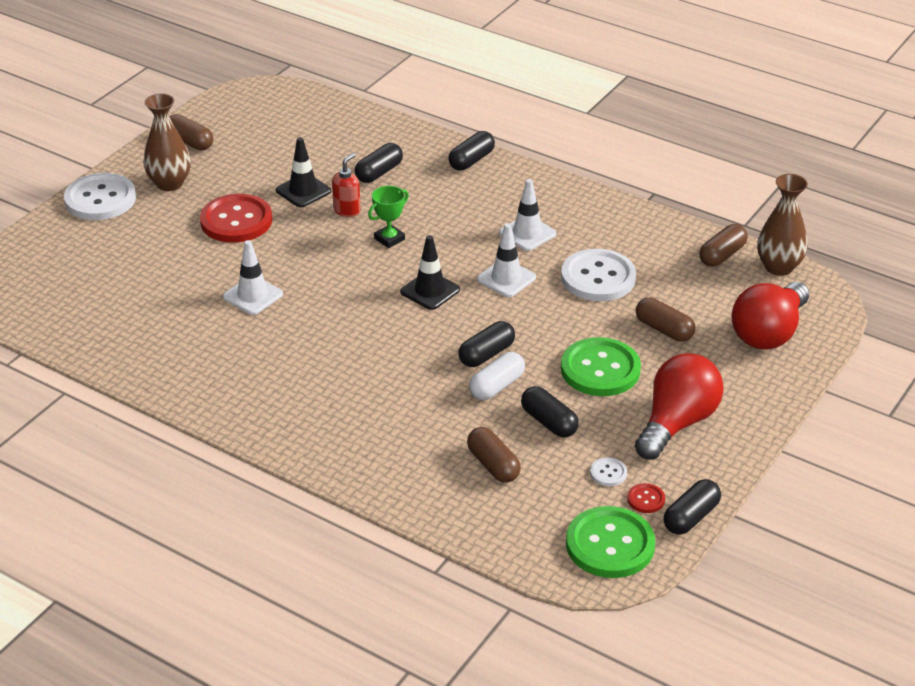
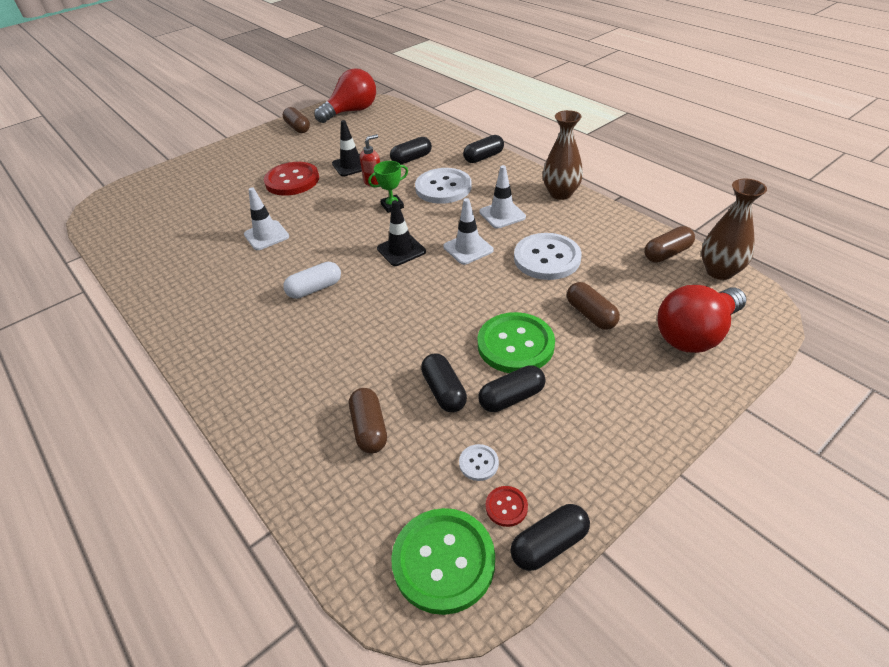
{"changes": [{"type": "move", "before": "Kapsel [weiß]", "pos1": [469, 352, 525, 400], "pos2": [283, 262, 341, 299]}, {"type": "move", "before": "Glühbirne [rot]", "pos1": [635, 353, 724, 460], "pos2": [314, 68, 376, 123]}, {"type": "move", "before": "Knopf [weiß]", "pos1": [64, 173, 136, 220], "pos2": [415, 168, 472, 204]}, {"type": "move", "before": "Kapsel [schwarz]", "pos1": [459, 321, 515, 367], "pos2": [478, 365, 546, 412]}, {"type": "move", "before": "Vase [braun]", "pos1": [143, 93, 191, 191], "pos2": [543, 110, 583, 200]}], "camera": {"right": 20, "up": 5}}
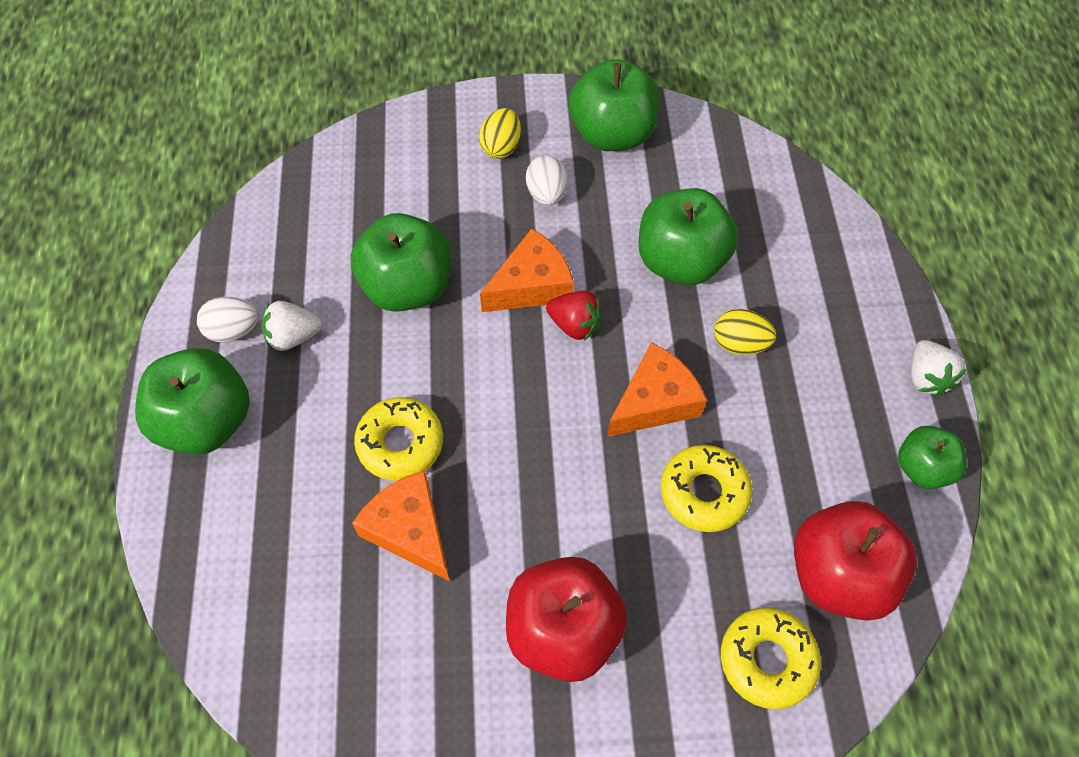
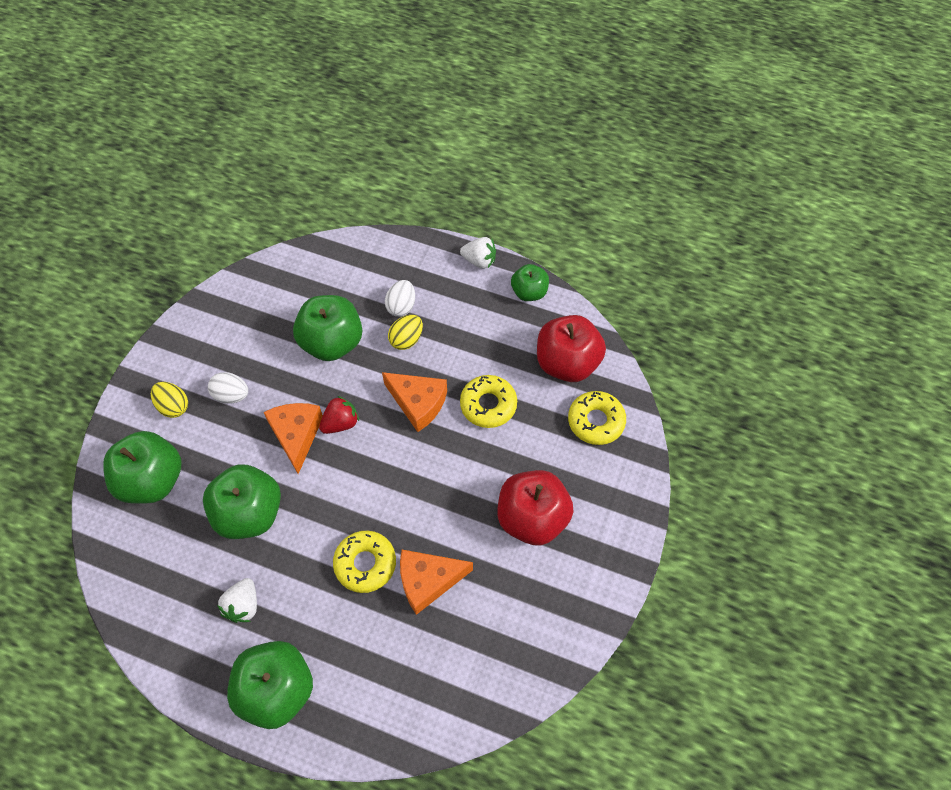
{"changes": [{"type": "move", "before": "Apfel [grün]", "pos1": [569, 59, 660, 151], "pos2": [103, 431, 181, 504]}, {"type": "rotate", "before": "Käse [orange]", "pos1": [607, 342, 707, 437], "pos2": [382, 372, 447, 432], "turn": 135}, {"type": "move", "before": "Ei [weiß]", "pos1": [197, 297, 259, 342], "pos2": [385, 280, 415, 317]}], "camera": {"right": -65, "up": 0}}
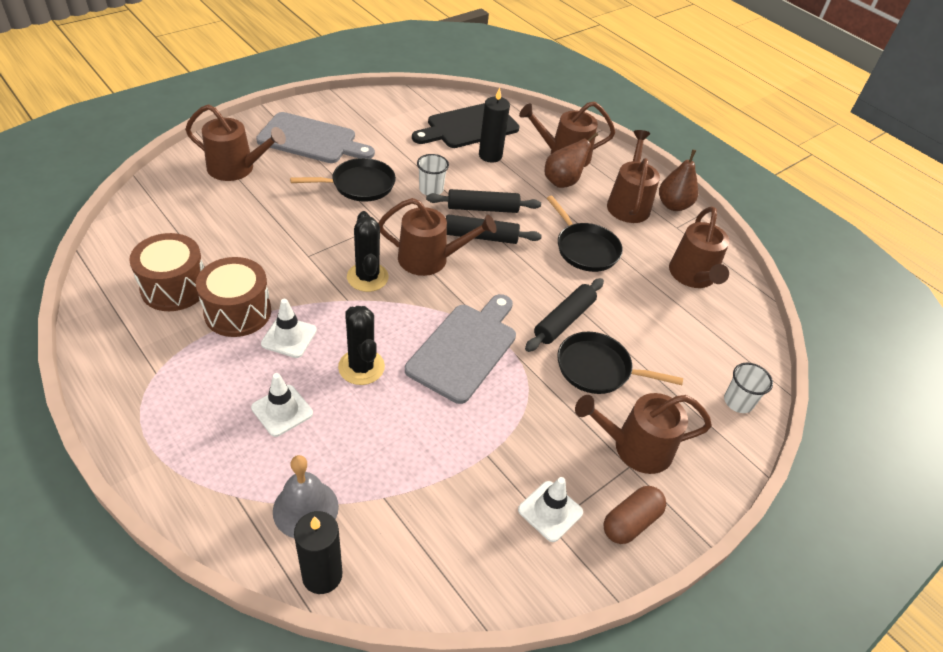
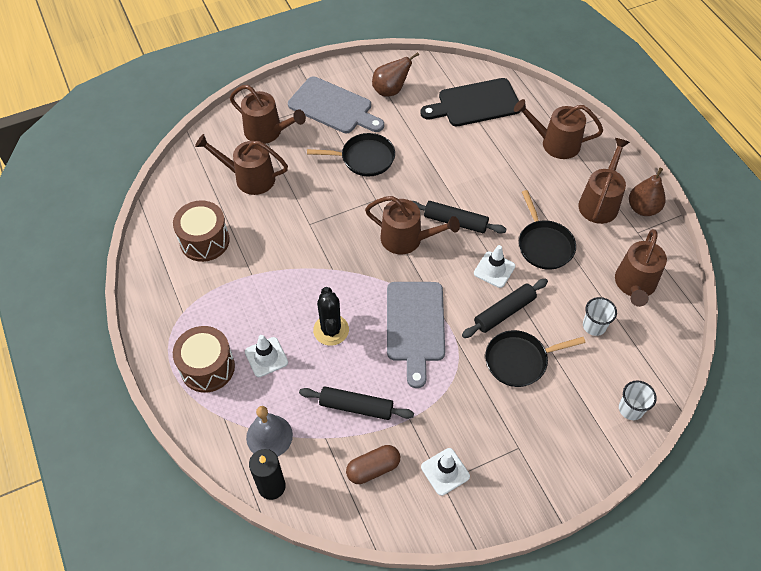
{"changes": [{"type": "move", "before": "Trommel [braun]", "pos1": [196, 257, 271, 337], "pos2": [173, 326, 235, 393]}, {"type": "move", "before": "Gießkanne [braun]", "pos1": [575, 393, 712, 474], "pos2": [195, 134, 288, 195]}, {"type": "move", "before": "Nudelholz [schwarz]", "pos1": [426, 189, 541, 213], "pos2": [299, 386, 414, 420]}, {"type": "move", "before": "Kapsel [braun]", "pos1": [604, 486, 666, 544], "pos2": [346, 445, 400, 484]}, {"type": "move", "before": "Birne [braun]", "pos1": [545, 132, 598, 188], "pos2": [372, 52, 419, 97]}, {"type": "rotate", "before": "Schneidebrett [grau]", "pos1": [405, 294, 516, 404], "pos2": [387, 282, 445, 388], "turn": 135}, {"type": "move", "before": "Leitkegel [weiß]", "pos1": [261, 299, 317, 358], "pos2": [474, 245, 515, 288]}, {"type": "rotate", "before": "Pfanne [schwarz]", "pos1": [557, 332, 683, 394], "pos2": [485, 330, 586, 387], "turn": -45}, {"type": "move", "before": "Becher [weiß]", "pos1": [417, 154, 449, 195], "pos2": [583, 297, 617, 336]}, {"type": "delete", "before": "Kaktus [schwarz]", "pos1": [347, 211, 389, 292]}, {"type": "delete", "before": "Kerze [schwarz]", "pos1": [479, 88, 510, 163]}], "camera": {"right": 20, "up": 10}}
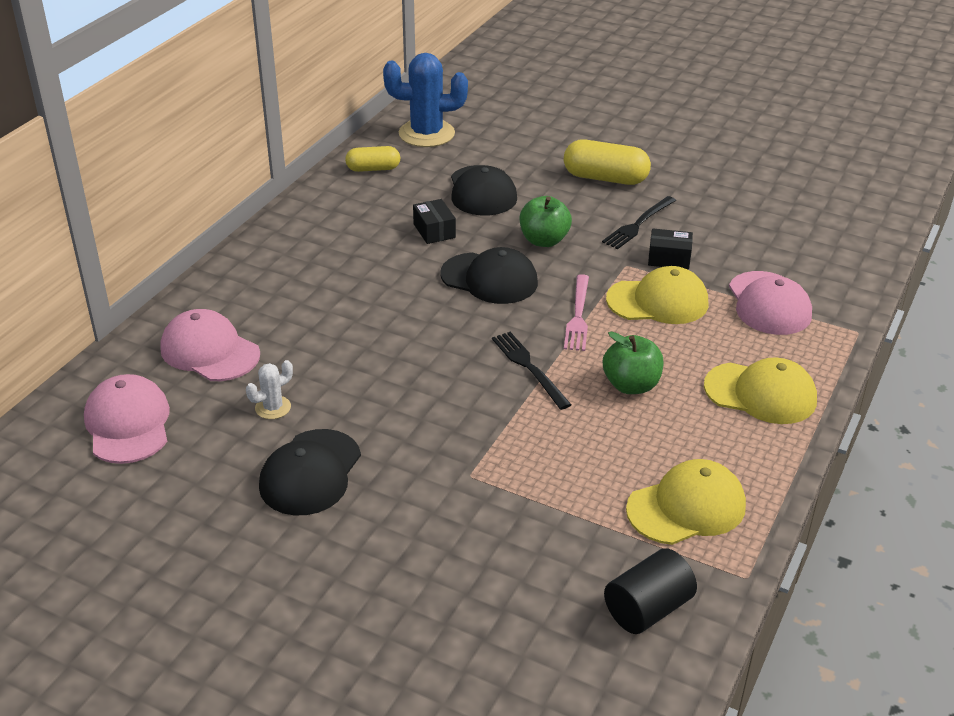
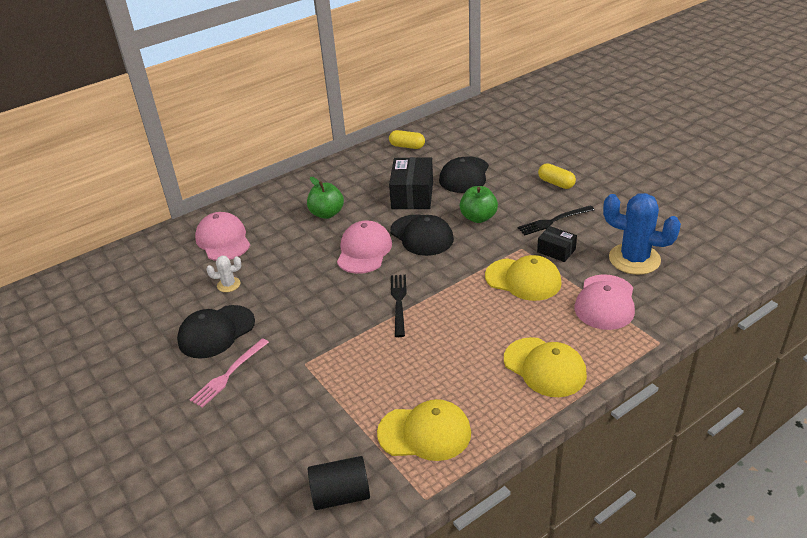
{"changes": [{"type": "move", "before": "Gabel [rosa]", "pos1": [564, 274, 589, 351], "pos2": [190, 338, 269, 408]}, {"type": "move", "before": "Apfel [grün]", "pos1": [603, 331, 664, 394], "pos2": [307, 177, 344, 219]}, {"type": "move", "before": "Kappe [rosa]", "pos1": [84, 374, 170, 464], "pos2": [337, 221, 392, 274]}, {"type": "resize", "before": "Schachtel [schwarz]", "pos1": [413, 199, 456, 244], "pos2": [389, 157, 433, 209], "scale": 1.79}, {"type": "resize", "before": "Kapsel [gelb]", "pos1": [564, 140, 651, 185], "pos2": [538, 163, 576, 189], "scale": 0.63}, {"type": "move", "before": "Kaktus [blau]", "pos1": [383, 53, 468, 147], "pos2": [603, 193, 681, 275]}], "camera": {"right": 30, "up": 0}}
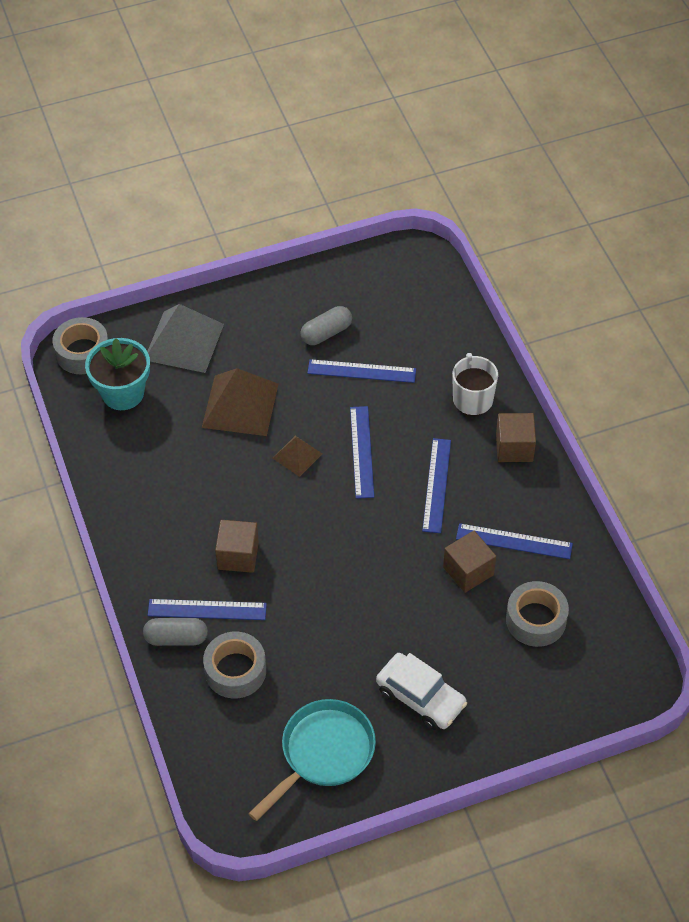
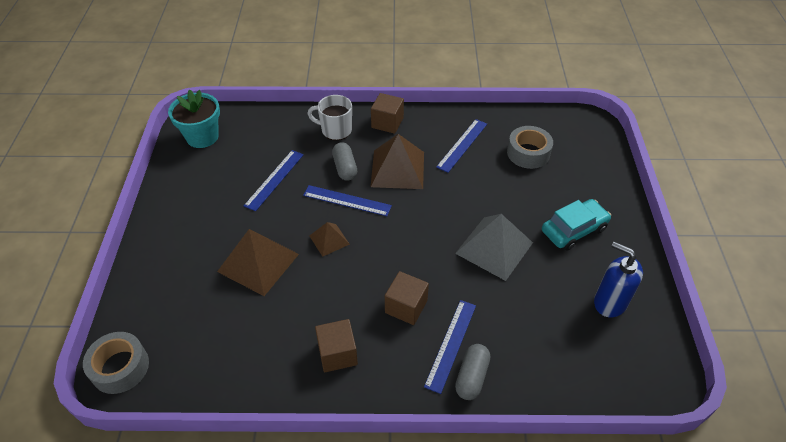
{"changes": [{"type": "move", "before": "Blumentopf [türkis]", "pos1": [85, 338, 150, 410], "pos2": [168, 89, 220, 148]}, {"type": "move", "before": "Kubus [braun]", "pos1": [443, 531, 496, 593], "pos2": [315, 319, 358, 373]}, {"type": "move", "before": "Kapsel [grau]", "pos1": [301, 306, 352, 345], "pos2": [332, 142, 357, 181]}, {"type": "replace", "before": "Lineal [blau]", "after": "Pyramide [braun]", "pos1": [422, 438, 451, 533], "pos2": [371, 134, 424, 189]}, {"type": "move", "before": "Pyramide [grau]", "pos1": [147, 304, 224, 373], "pos2": [455, 214, 533, 281]}, {"type": "recolor", "before": "Auto [weiß]", "after": "Auto [türkis]", "pos1": [376, 653, 467, 730], "pos2": [542, 199, 611, 251]}, {"type": "replace", "before": "Pfanne [türkis]", "after": "Seifenspender [blau]", "pos1": [248, 699, 376, 821], "pos2": [594, 242, 643, 317]}, {"type": "delete", "before": "Klebeband [grau]", "pos1": [203, 631, 266, 699]}], "camera": {"right": -70, "up": -5}}
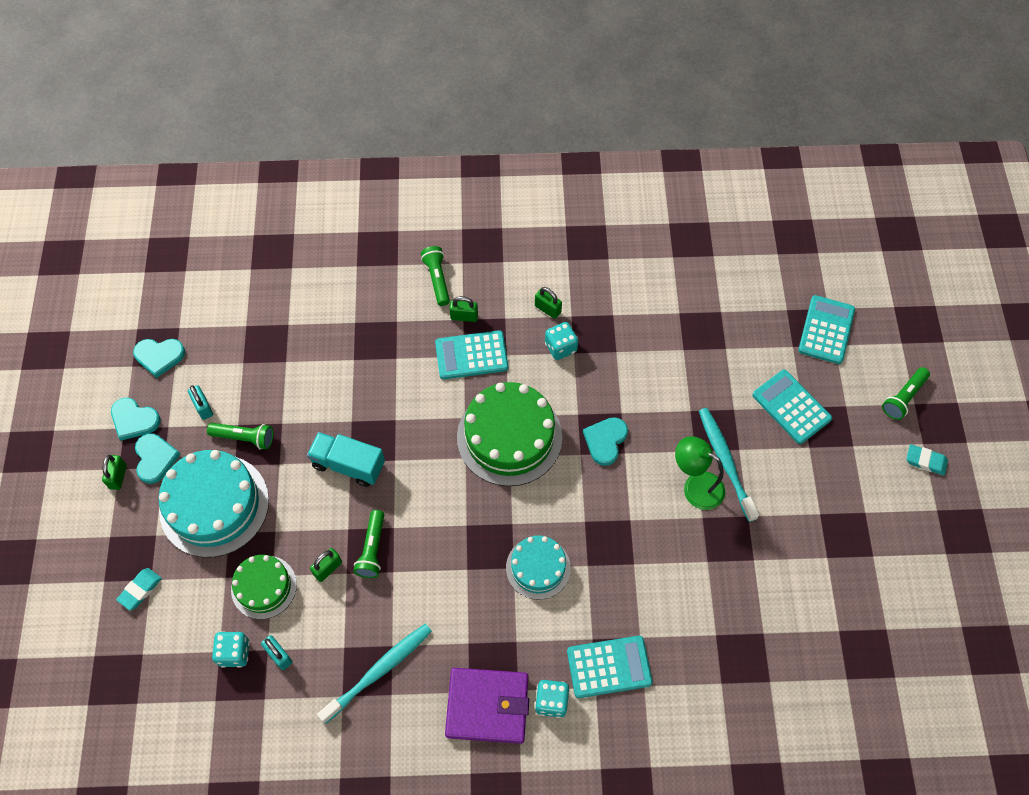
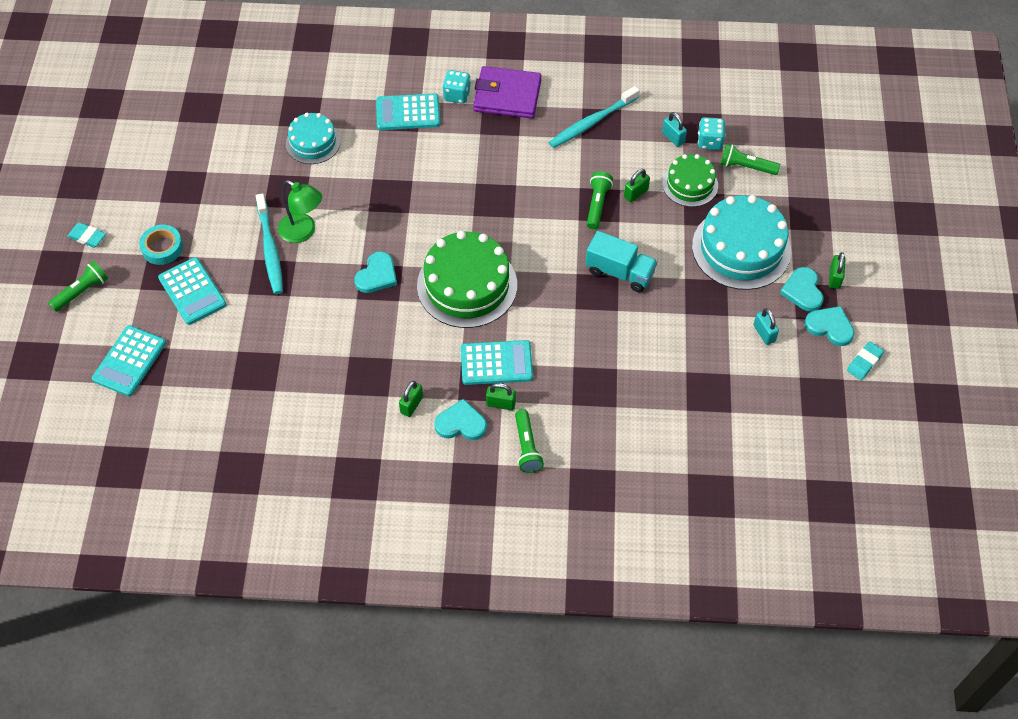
{"changes": [{"type": "insert", "after": "Klebeband [türkis]", "pos2": [139, 225, 183, 265]}, {"type": "move", "before": "Kuchen [türkis]", "pos1": [506, 535, 571, 600], "pos2": [286, 113, 341, 164]}, {"type": "rotate", "before": "Vorhängeschloss [grün]", "pos1": [535, 287, 562, 319], "pos2": [399, 381, 423, 417], "turn": 75}, {"type": "move", "before": "Herz [türkis]", "pos1": [133, 339, 185, 378], "pos2": [434, 399, 487, 440]}, {"type": "move", "before": "Taschenlampe [grün]", "pos1": [207, 423, 273, 450], "pos2": [720, 144, 780, 175]}, {"type": "move", "before": "Radiergummi [türkis]", "pos1": [116, 568, 162, 610], "pos2": [847, 341, 884, 380]}, {"type": "delete", "before": "Spielwürfel [türkis]", "pos1": [545, 322, 578, 360]}], "camera": {"right": -175, "up": -5}}
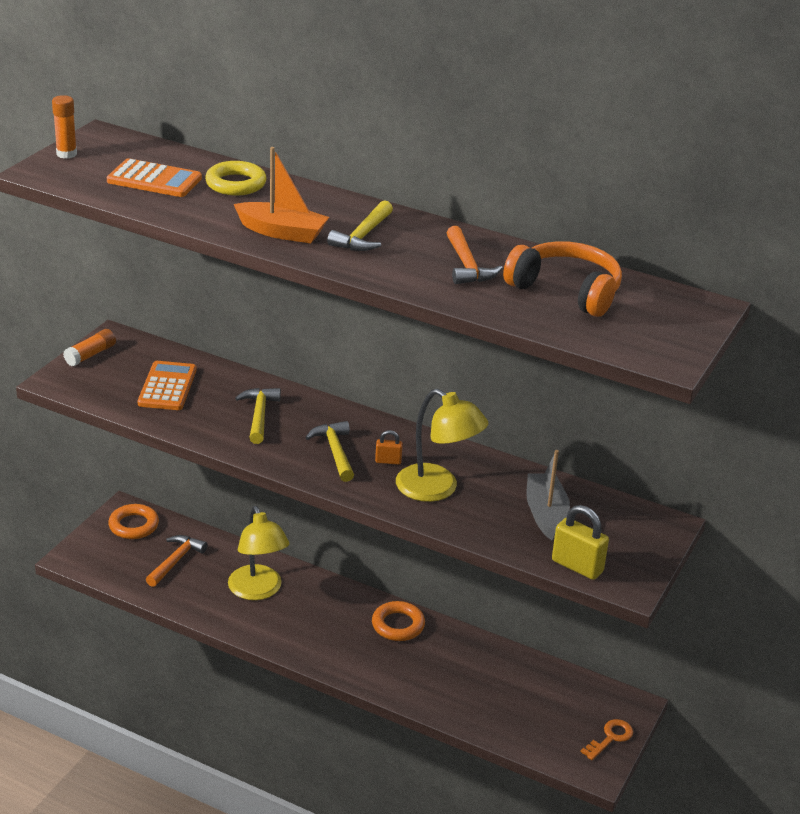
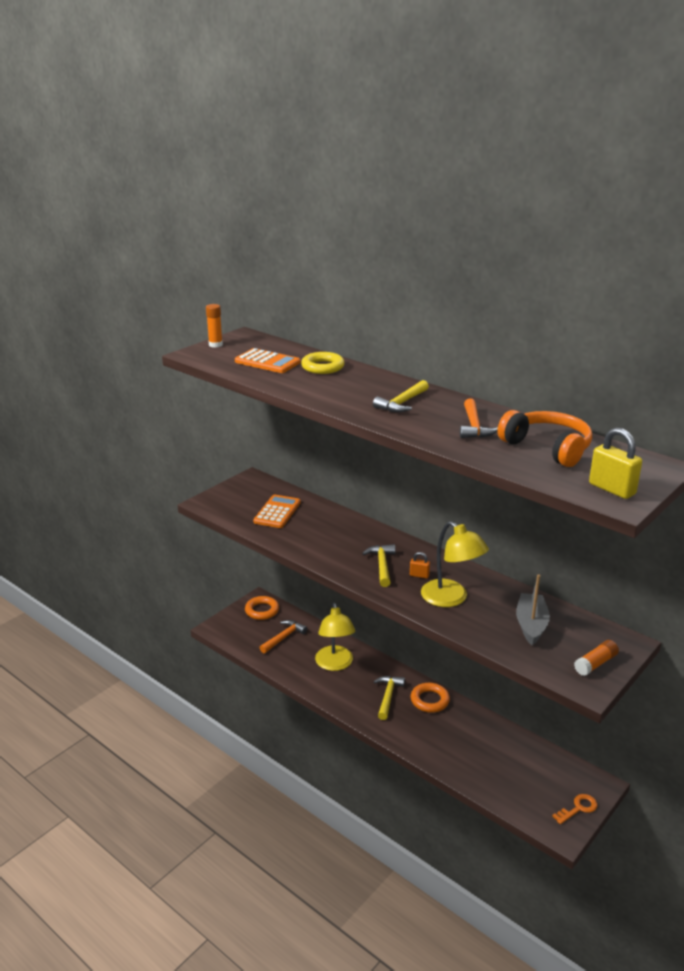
{"changes": [{"type": "move", "before": "Hammer [gelb]", "pos1": [235, 388, 281, 444], "pos2": [373, 676, 405, 720]}, {"type": "move", "before": "Klebestift [orange]", "pos1": [63, 329, 116, 366], "pos2": [574, 640, 619, 676]}, {"type": "move", "before": "Vorhängeschloss [gelb]", "pos1": [552, 505, 609, 580], "pos2": [589, 428, 642, 499]}, {"type": "delete", "before": "Boot [orange]", "pos1": [234, 147, 329, 243]}], "camera": {"right": 15, "up": -5}}
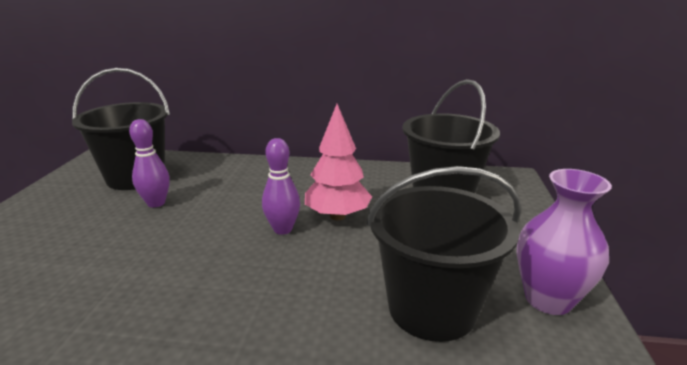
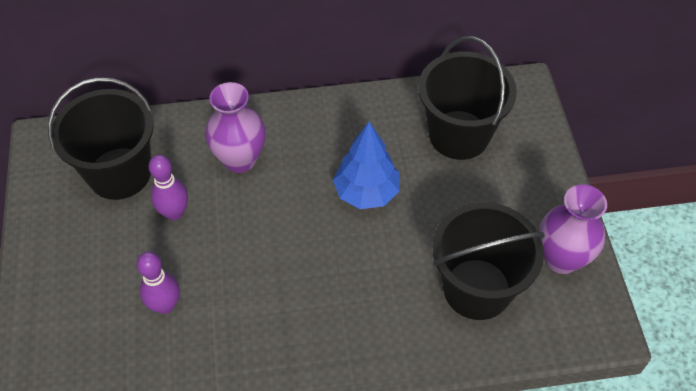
{"changes": [{"type": "move", "before": "Bowlingkegel [lila]", "pos1": [262, 138, 300, 235], "pos2": [137, 252, 180, 314]}, {"type": "insert", "after": "Vase [lila]", "pos2": [205, 82, 266, 173]}, {"type": "recolor", "before": "Baum [rosa]", "after": "Baum [blau]", "pos1": [305, 104, 372, 220], "pos2": [333, 122, 399, 209]}], "camera": {"right": -15, "up": 30}}
